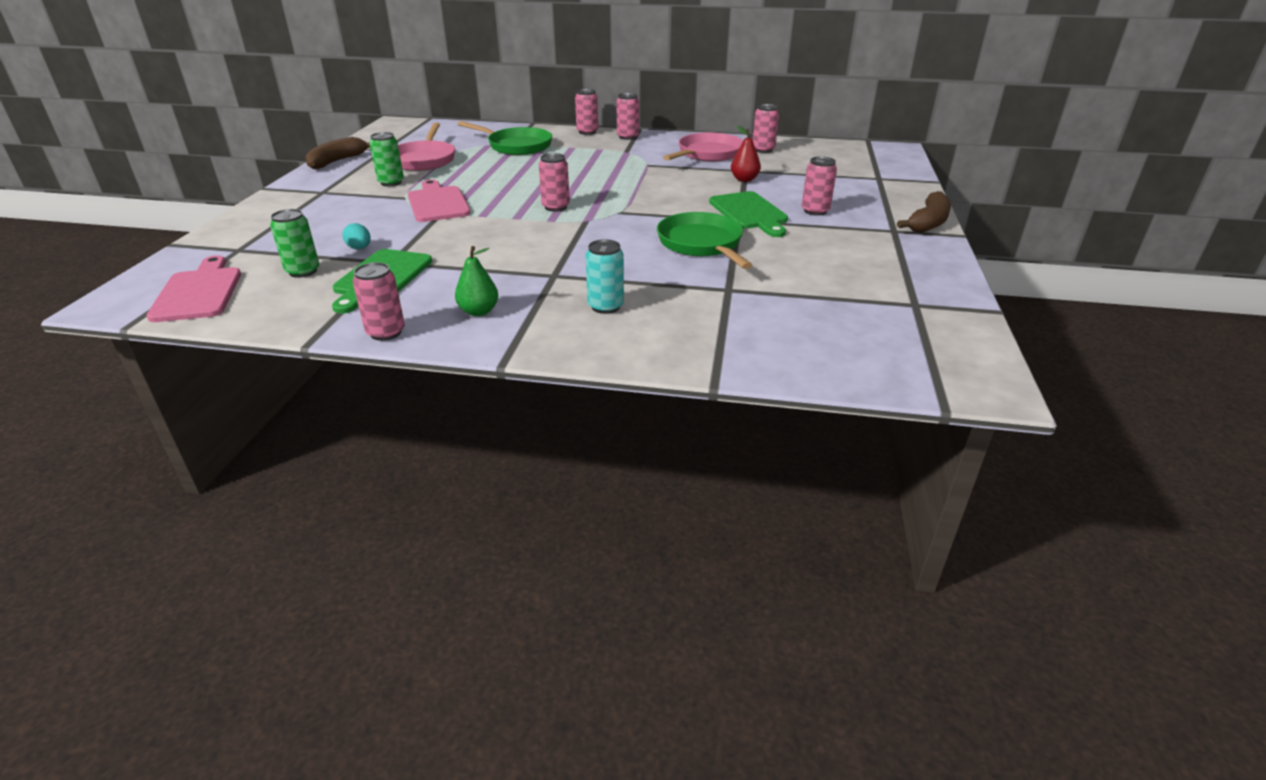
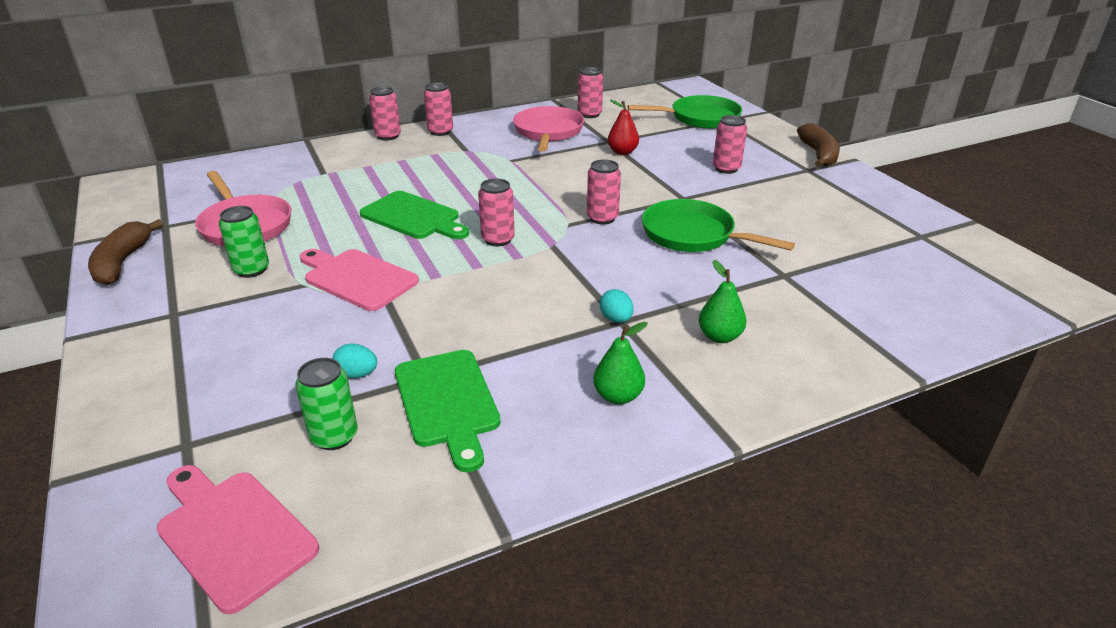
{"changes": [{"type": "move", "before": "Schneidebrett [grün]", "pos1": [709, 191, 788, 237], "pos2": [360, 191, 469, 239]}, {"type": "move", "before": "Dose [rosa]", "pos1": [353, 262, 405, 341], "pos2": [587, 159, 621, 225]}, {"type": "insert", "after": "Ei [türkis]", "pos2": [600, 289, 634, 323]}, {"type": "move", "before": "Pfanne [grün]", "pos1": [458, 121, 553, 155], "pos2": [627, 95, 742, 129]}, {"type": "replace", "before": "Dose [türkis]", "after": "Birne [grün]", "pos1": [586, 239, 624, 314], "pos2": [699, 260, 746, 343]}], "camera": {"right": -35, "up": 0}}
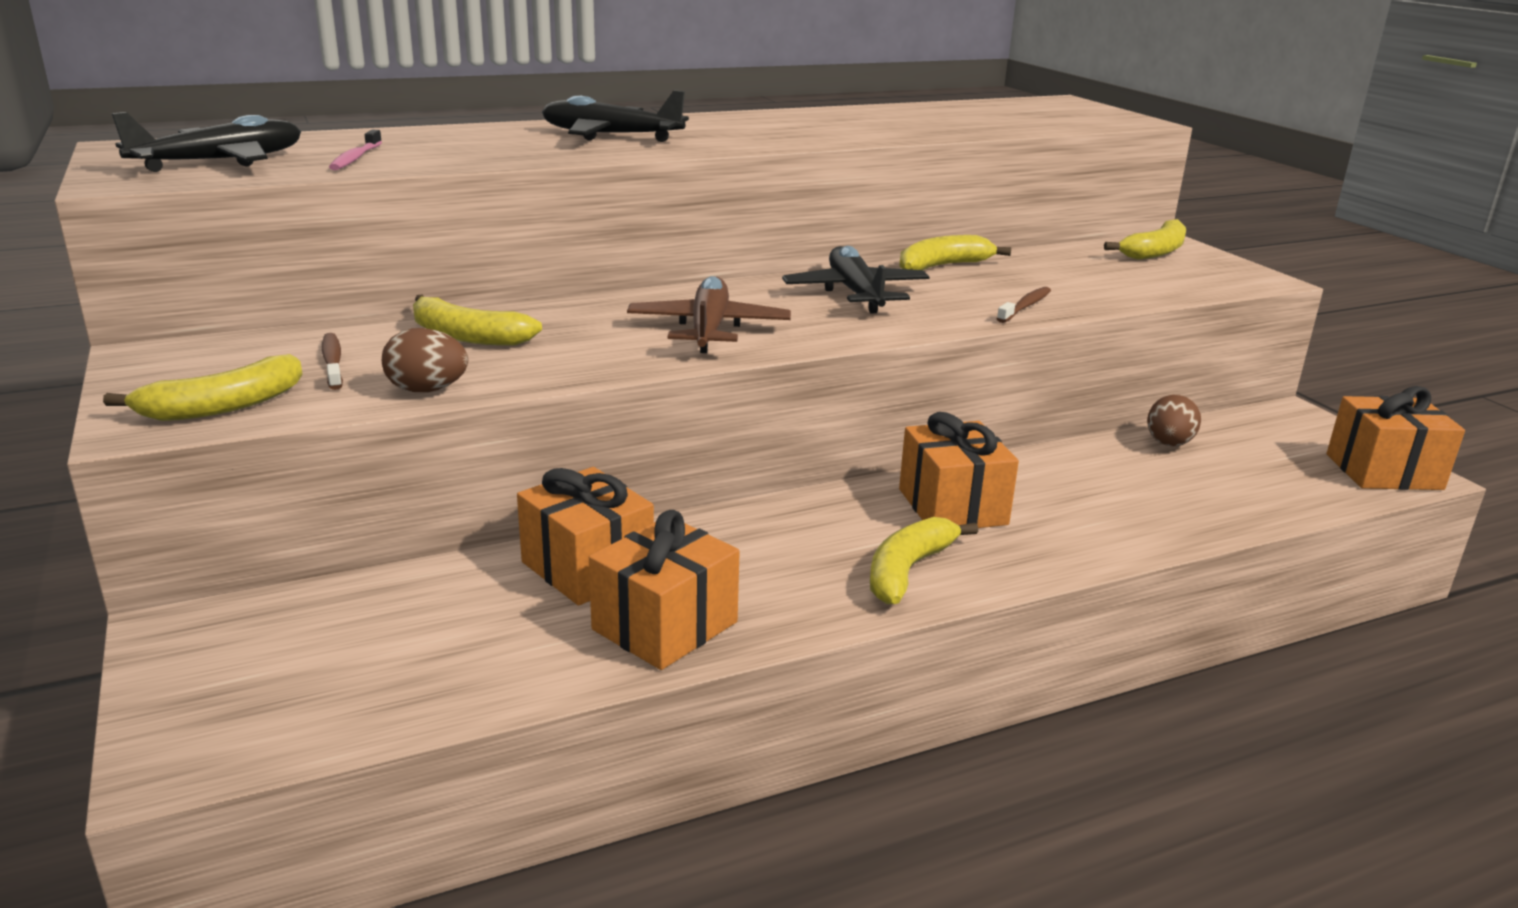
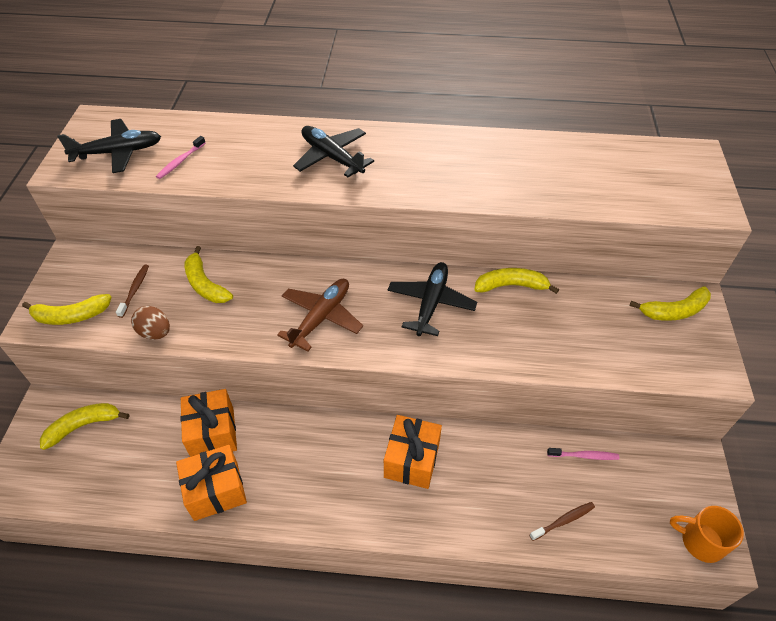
{"changes": [{"type": "move", "before": "Banane [gelb]", "pos1": [870, 517, 978, 604], "pos2": [40, 403, 129, 450]}, {"type": "move", "before": "Zahnbürste [braun]", "pos1": [997, 287, 1051, 323], "pos2": [529, 502, 595, 541]}, {"type": "replace", "before": "Ei [braun]", "after": "Zahnbürste [rosa]", "pos1": [1147, 395, 1201, 446], "pos2": [547, 448, 620, 460]}, {"type": "replace", "before": "Geschenk [orange]", "after": "Tasse [orange]", "pos1": [1327, 386, 1465, 490], "pos2": [670, 506, 744, 563]}], "camera": {"right": 30, "up": 25}}
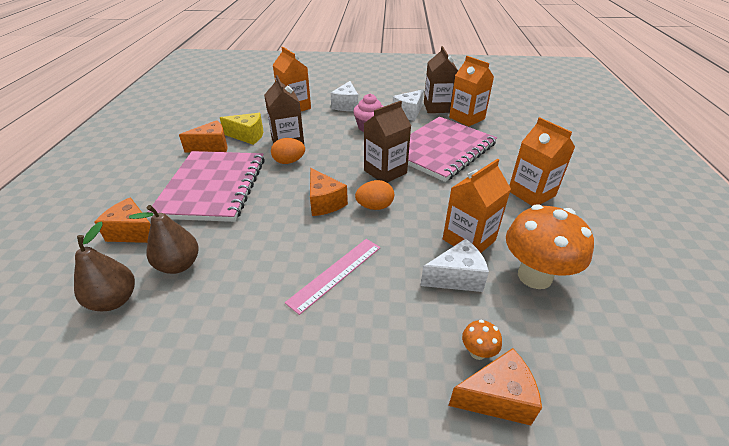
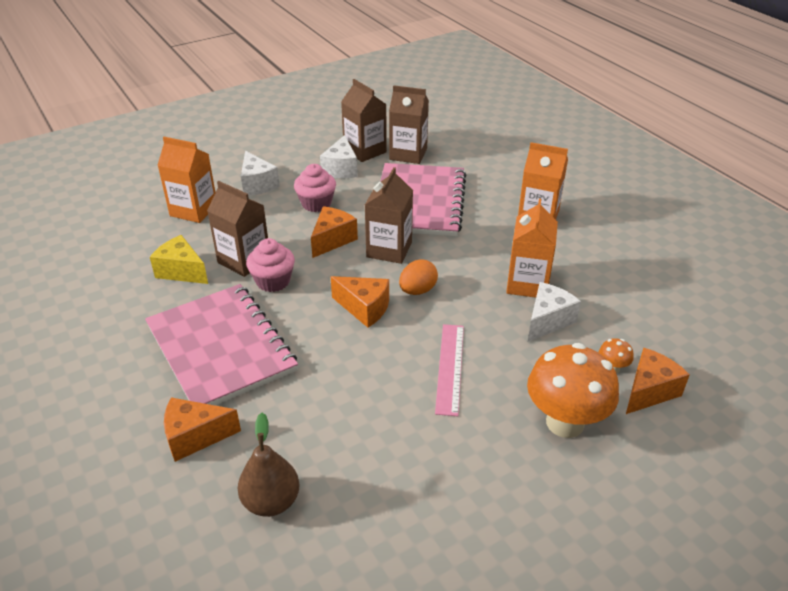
{"changes": [{"type": "rotate", "before": "Käse [gelb]", "pos1": [220, 113, 263, 145], "pos2": [150, 235, 208, 284], "turn": -120}, {"type": "replace", "before": "Ei [orange]", "after": "Muffin [rosa]", "pos1": [271, 138, 305, 164], "pos2": [246, 238, 295, 292]}, {"type": "move", "before": "Käse [orange]", "pos1": [179, 120, 227, 153], "pos2": [311, 206, 358, 258]}, {"type": "recolor", "before": "Getränkekarton [orange]", "after": "Getränkekarton [braun]", "pos1": [449, 56, 494, 127], "pos2": [389, 85, 429, 164]}, {"type": "move", "before": "Pilz [orange]", "pos1": [506, 204, 594, 289], "pos2": [527, 343, 619, 438]}, {"type": "delete", "before": "Birne [braun]", "pos1": [129, 205, 199, 274]}], "camera": {"right": -35, "up": 0}}
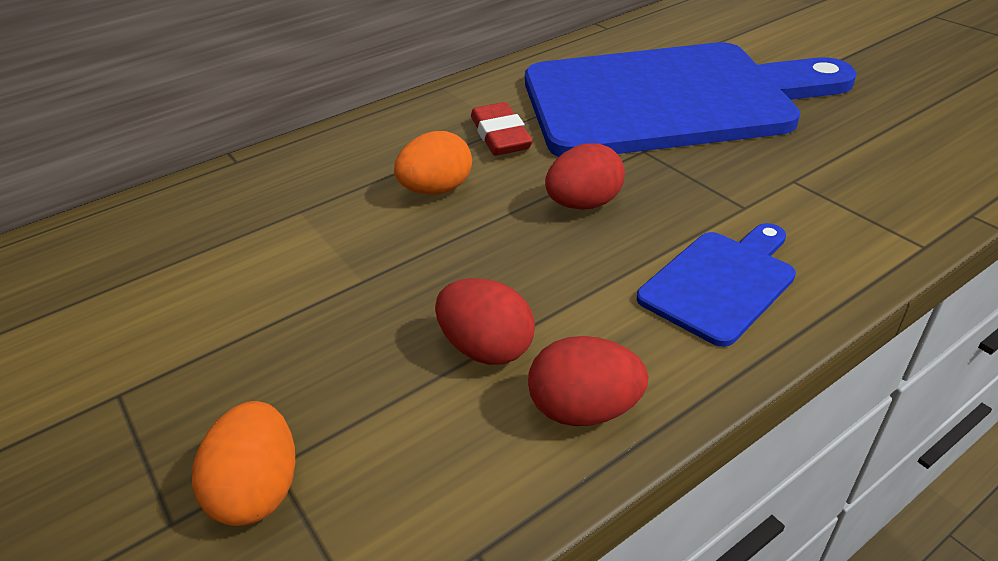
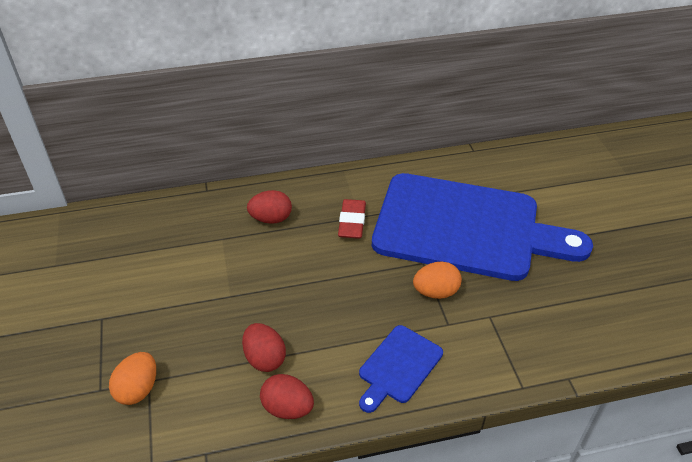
{"changes": [{"type": "move", "before": "Ei [rot]", "pos1": [545, 143, 625, 210], "pos2": [247, 190, 292, 224]}, {"type": "rotate", "before": "Schneidebrett [blau]", "pos1": [637, 223, 796, 347], "pos2": [359, 325, 443, 413], "turn": 150}, {"type": "move", "before": "Ei [orange]", "pos1": [394, 131, 472, 194], "pos2": [413, 261, 462, 299]}], "camera": {"right": 20, "up": 5}}
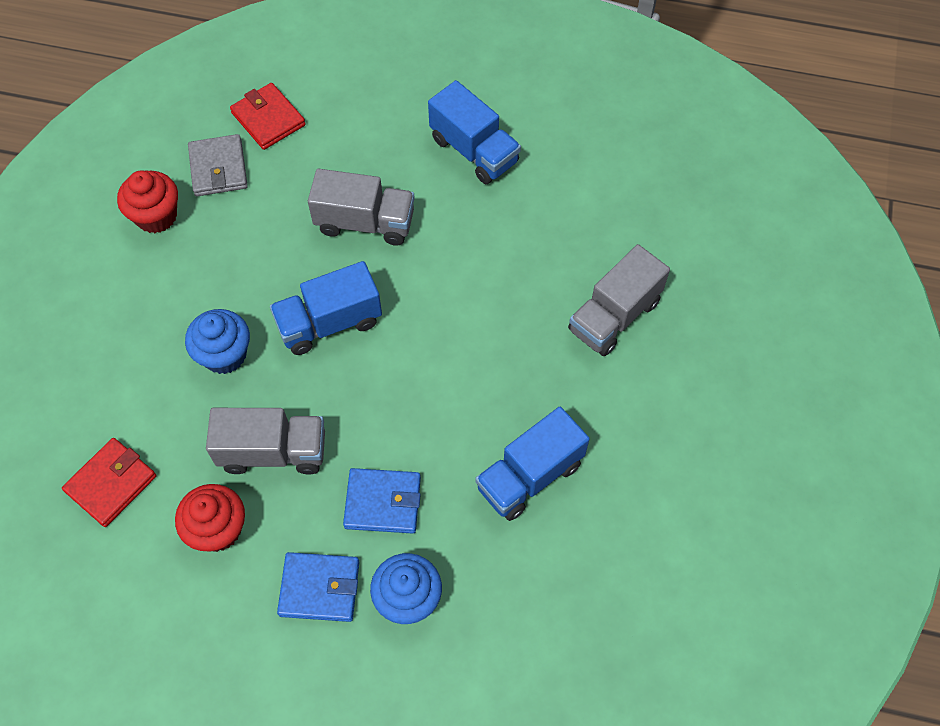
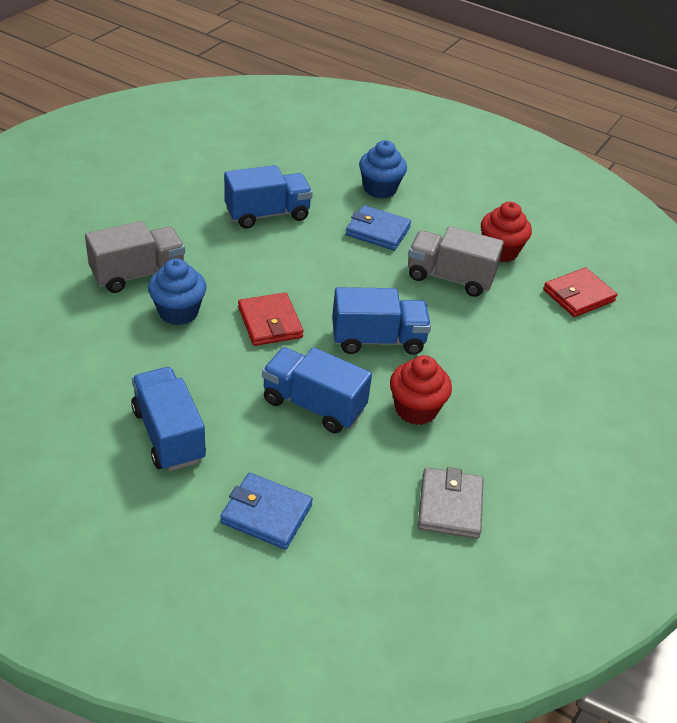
{"changes": [{"type": "move", "before": "Muffin [blau]", "pos1": [185, 309, 250, 374], "pos2": [148, 258, 207, 325]}, {"type": "move", "before": "Geldbörse [blau]", "pos1": [277, 552, 359, 622], "pos2": [220, 473, 313, 549]}, {"type": "move", "before": "Geldbörse [rot]", "pos1": [230, 83, 306, 150], "pos2": [238, 293, 304, 346]}, {"type": "recolor", "before": "Lastwagen [grau]", "after": "Lastwagen [blau]", "pos1": [308, 169, 415, 246], "pos2": [262, 347, 372, 433]}, {"type": "move", "before": "Muffin [rot]", "pos1": [117, 170, 178, 233], "pos2": [390, 355, 452, 425]}], "camera": {"right": -165, "up": -20}}
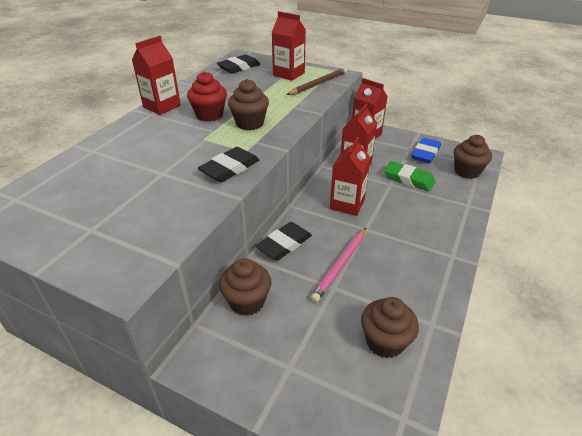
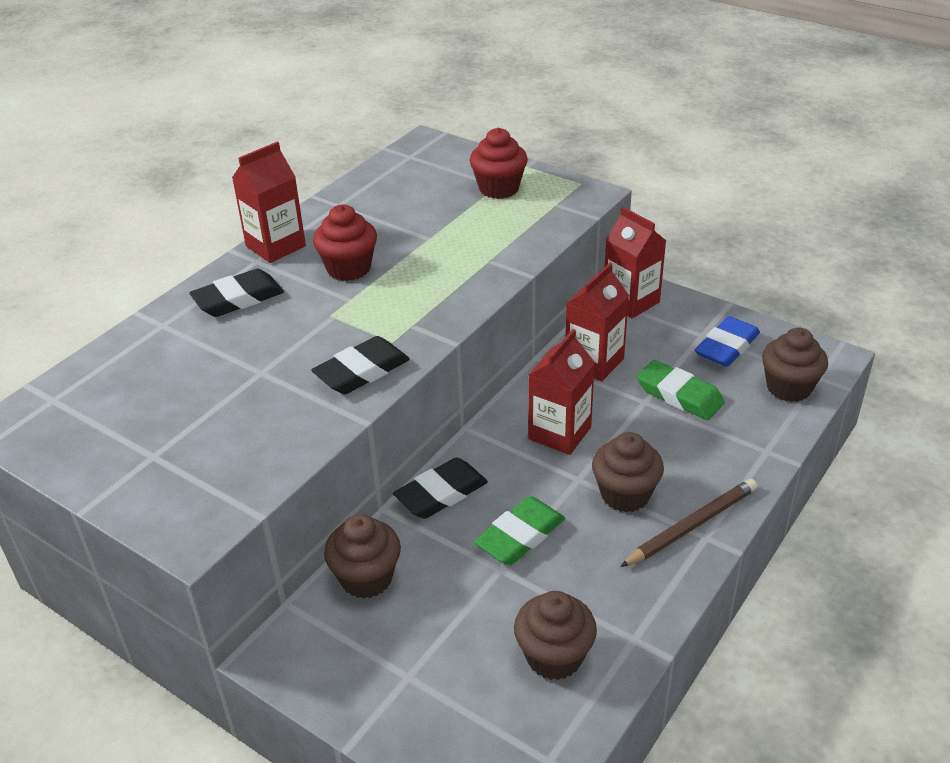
{"changes": [{"type": "move", "before": "Radiergummi [schwarz]", "pos1": [217, 54, 261, 74], "pos2": [189, 269, 284, 317]}, {"type": "replace", "before": "Getränkekarton [rot]", "after": "Muffin [rot]", "pos1": [272, 11, 306, 81], "pos2": [470, 128, 528, 199]}, {"type": "replace", "before": "Bleistift [rosa]", "after": "Radiergummi [grün]", "pos1": [310, 228, 366, 303], "pos2": [474, 496, 565, 565]}, {"type": "move", "before": "Muffin [braun]", "pos1": [228, 79, 269, 130], "pos2": [592, 432, 664, 513]}, {"type": "move", "before": "Bleistift [braun]", "pos1": [287, 67, 347, 95], "pos2": [620, 479, 757, 567]}], "camera": {"right": 10, "up": 0}}
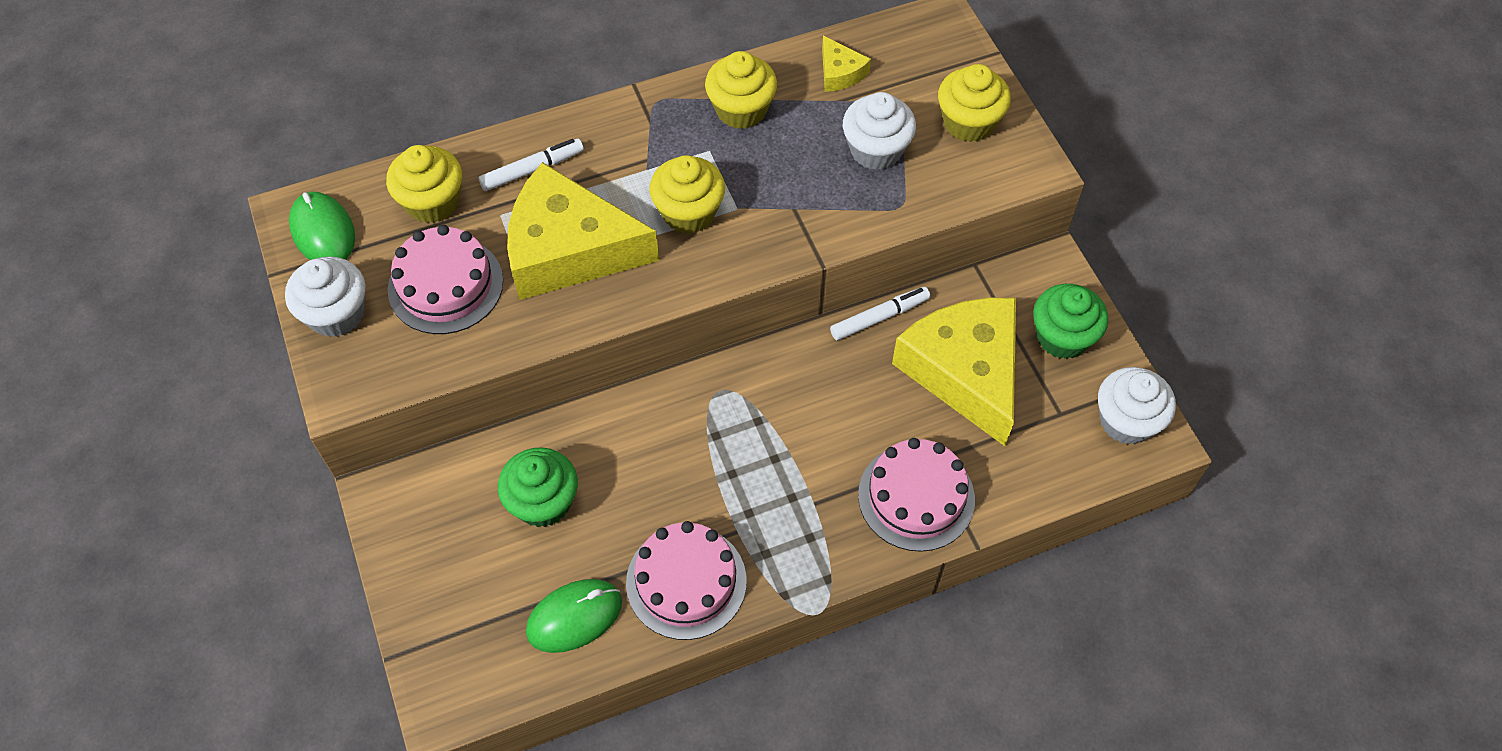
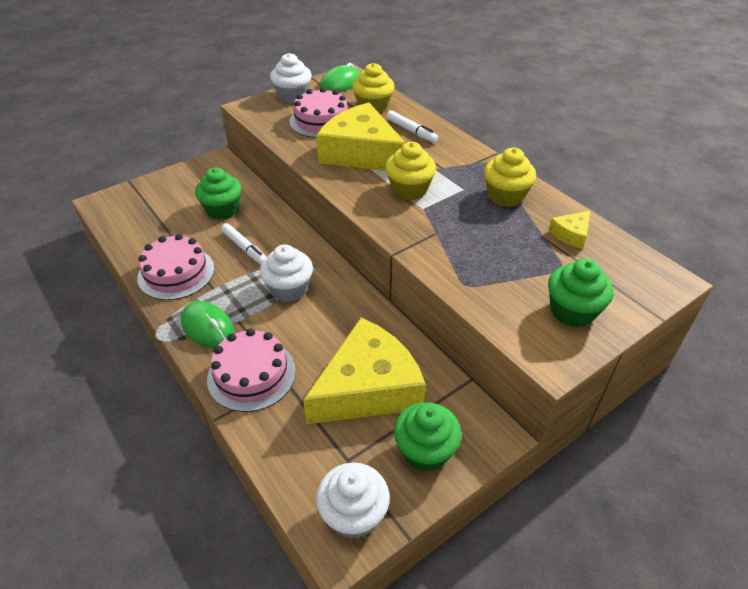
{"changes": [{"type": "move", "before": "Computermaus [grün]", "pos1": [526, 579, 622, 653], "pos2": [181, 301, 234, 348]}, {"type": "move", "before": "Filzstift [weiß]", "pos1": [830, 287, 930, 340], "pos2": [221, 223, 266, 265]}, {"type": "move", "before": "Muffin [weiß]", "pos1": [843, 92, 916, 170], "pos2": [260, 244, 313, 302]}, {"type": "rotate", "before": "Käse [gelb]", "pos1": [507, 162, 659, 300], "pos2": [316, 103, 406, 171], "turn": -45}, {"type": "recolor", "before": "Muffin [gelb]", "after": "Muffin [grün]", "pos1": [938, 64, 1011, 142], "pos2": [548, 259, 613, 328]}], "camera": {"right": 75, "up": -15}}
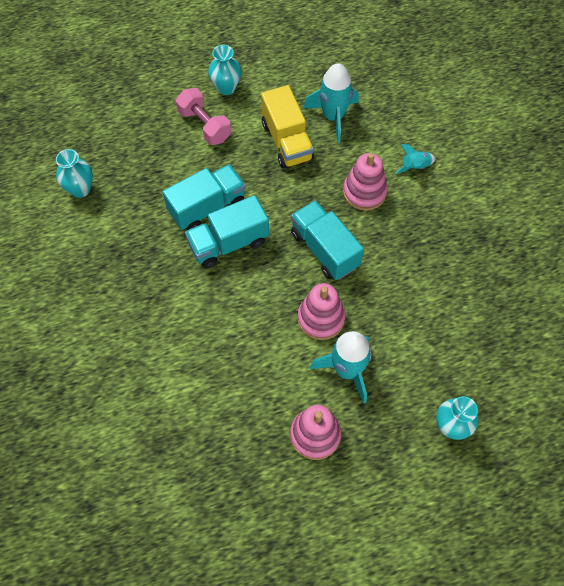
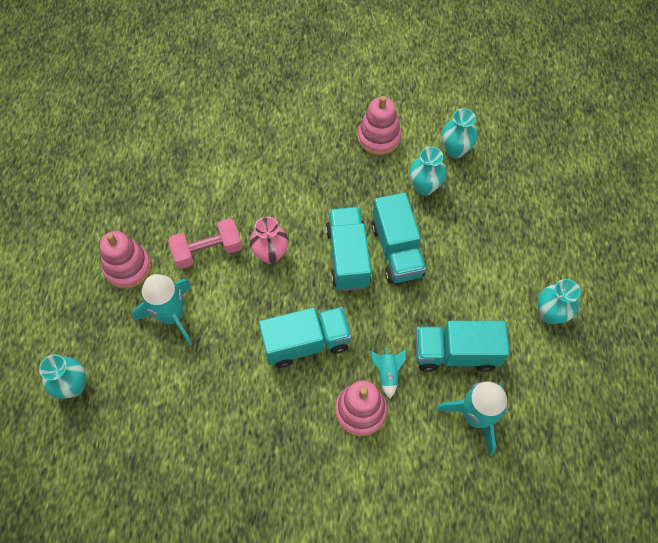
{"changes": [{"type": "move", "before": "Hantel [rosa]", "pos1": [176, 88, 231, 145], "pos2": [168, 218, 242, 269]}, {"type": "insert", "after": "Vase [rosa]", "pos2": [250, 217, 288, 264]}, {"type": "move", "before": "Stapelspielzeug [rosa]", "pos1": [297, 283, 345, 340], "pos2": [358, 96, 401, 155]}, {"type": "move", "before": "Rakete [türkis]", "pos1": [395, 144, 436, 173], "pos2": [370, 348, 407, 398]}, {"type": "insert", "after": "Vase [türkis]", "pos2": [410, 146, 446, 196]}, {"type": "recolor", "before": "Lastwagen [gelb]", "after": "Lastwagen [türkis]", "pos1": [261, 85, 314, 168], "pos2": [415, 321, 510, 372]}], "camera": {"right": 110, "up": 0}}
